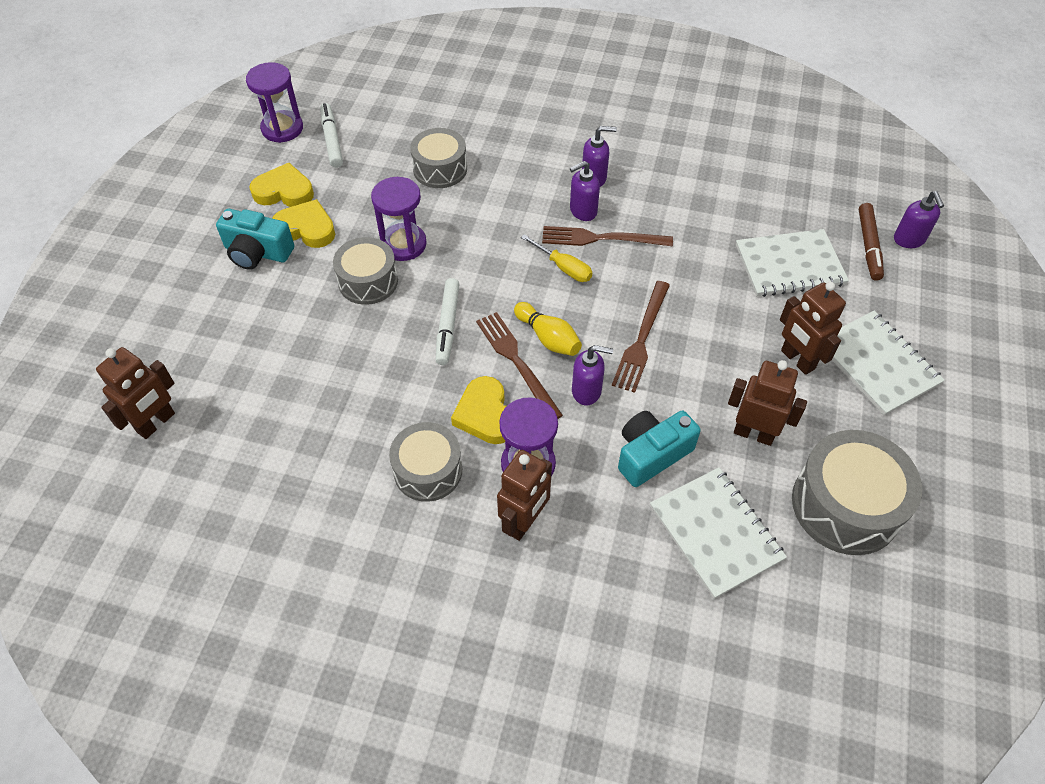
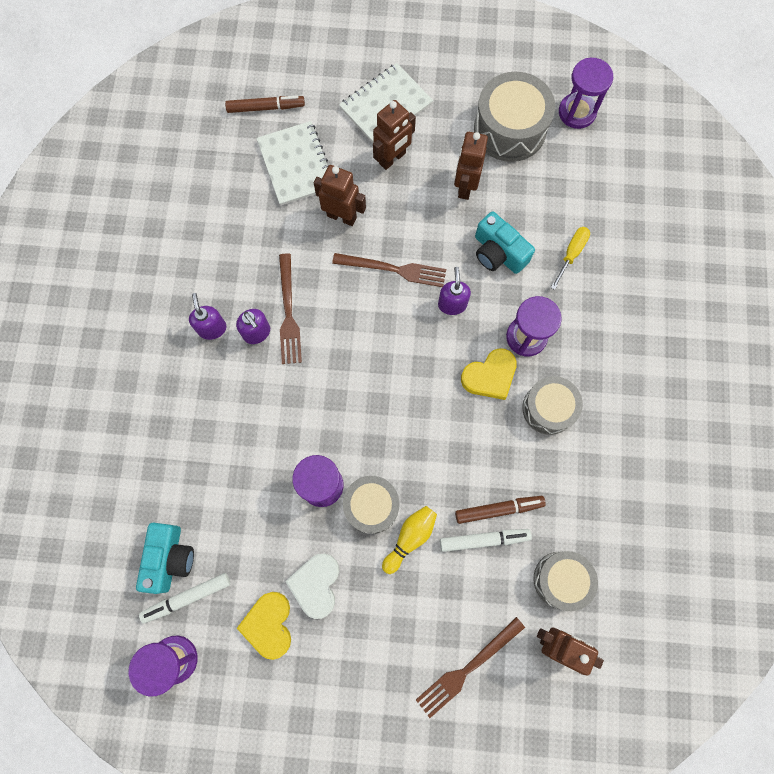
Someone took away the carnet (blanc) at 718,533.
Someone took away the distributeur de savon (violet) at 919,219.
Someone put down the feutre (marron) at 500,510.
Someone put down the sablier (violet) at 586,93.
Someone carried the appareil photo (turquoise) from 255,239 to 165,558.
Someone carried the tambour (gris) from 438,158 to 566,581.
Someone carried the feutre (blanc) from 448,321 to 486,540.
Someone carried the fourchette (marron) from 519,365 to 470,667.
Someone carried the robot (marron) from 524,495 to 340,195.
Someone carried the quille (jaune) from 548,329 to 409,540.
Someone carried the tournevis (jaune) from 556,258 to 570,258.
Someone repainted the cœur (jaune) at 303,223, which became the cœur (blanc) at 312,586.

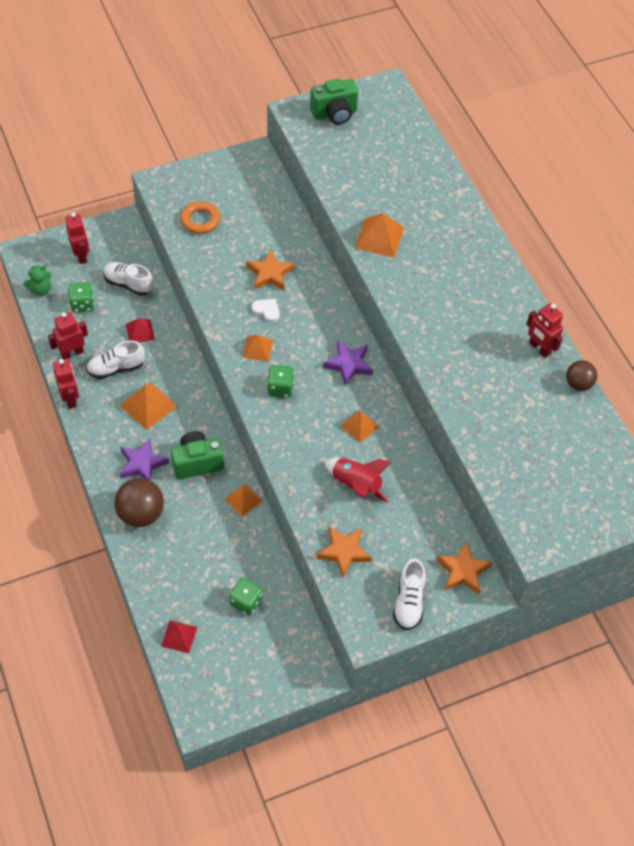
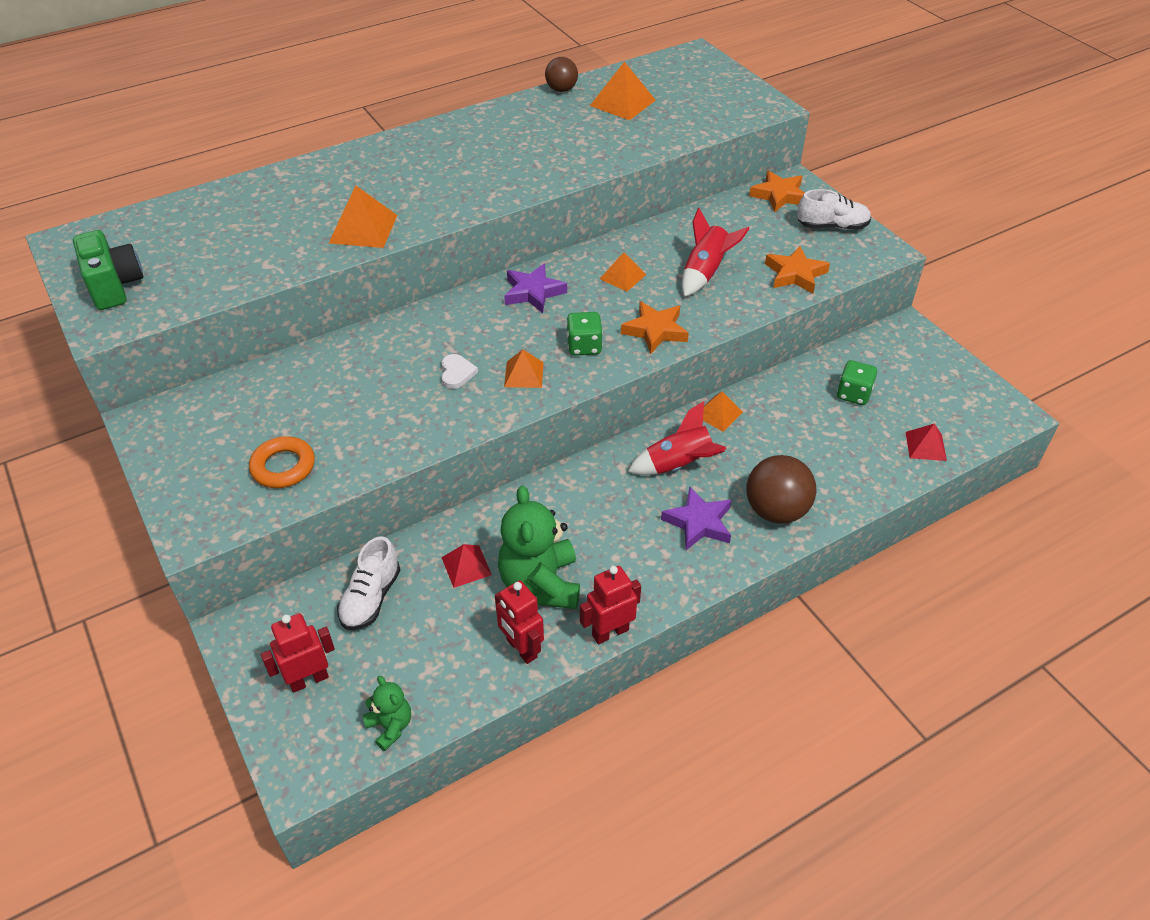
Someone took away the dé (vert) at 81,297.
Someone took away the robot (rouge) at 544,330.
Someone carried the pyramide (orange) from 148,406 to 623,90.
Someone carried the étoile (orange) from 270,270 to 655,327.
Someone swapped the chaussure (blanc) at 115,360 for the ours en peluche (vert) at 539,547.
Someone swapped the appareil photo (vert) at 197,455 for the fusée (rouge) at 677,438.
Someone rotated the cœur (blanc) at 266,310 by 150 degrees clockwise.

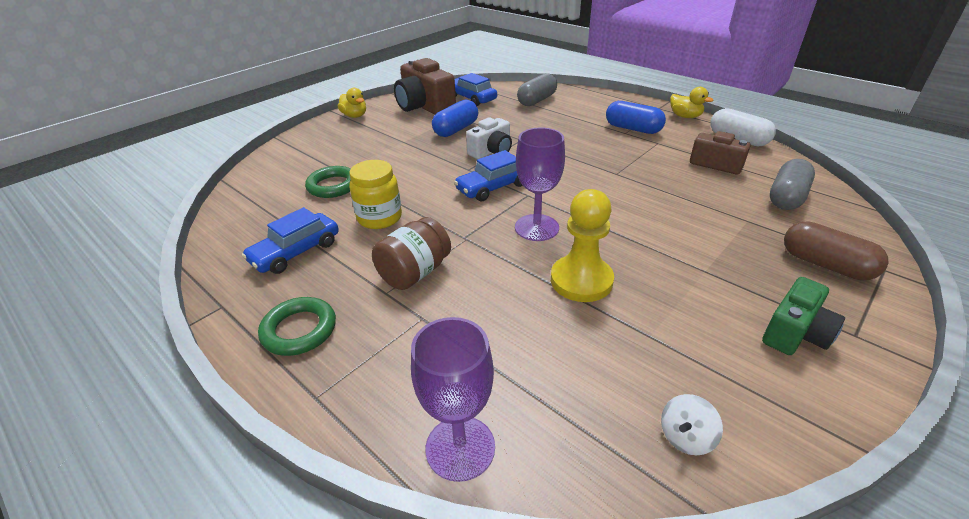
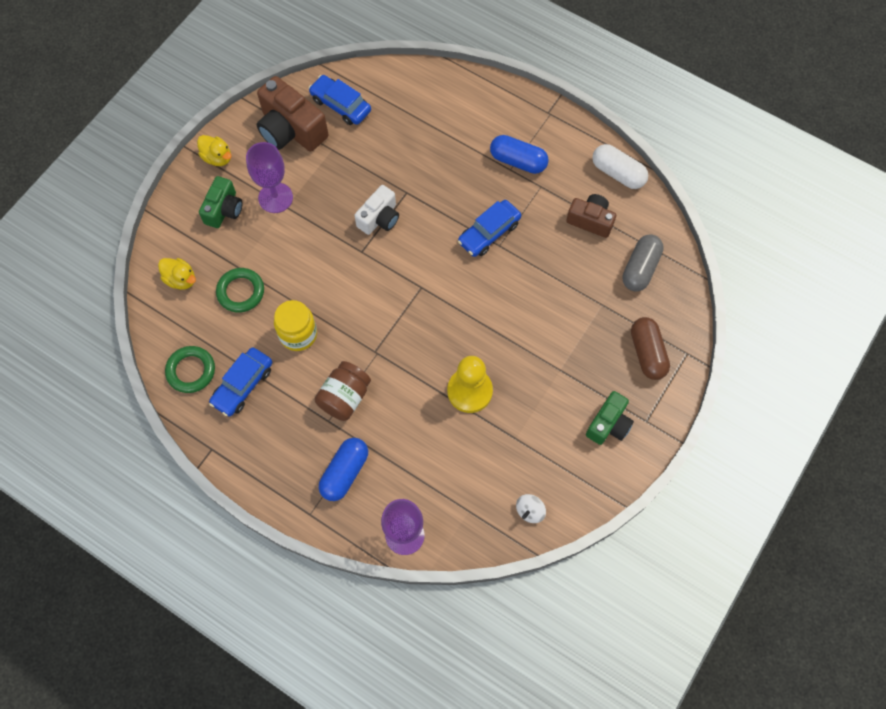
Someone took away the gélule (gris) at 537,89.
Someone put down the appareil photo (vert) at 220,202.
Someone carried the anneau (vert) from 297,326 to 190,369.
Someone carried the gélule (bleu) from 455,118 to 343,469.
Someone carried the voiture (bleu) from 488,175 to 489,228.
Someone carried the verre à pied (violet) from 540,184 to 269,177.
Someone carried the canard (jaune) from 691,102 to 177,274.
Someone rotated the gélule (marron) at 836,250 by 45 degrees clockwise.

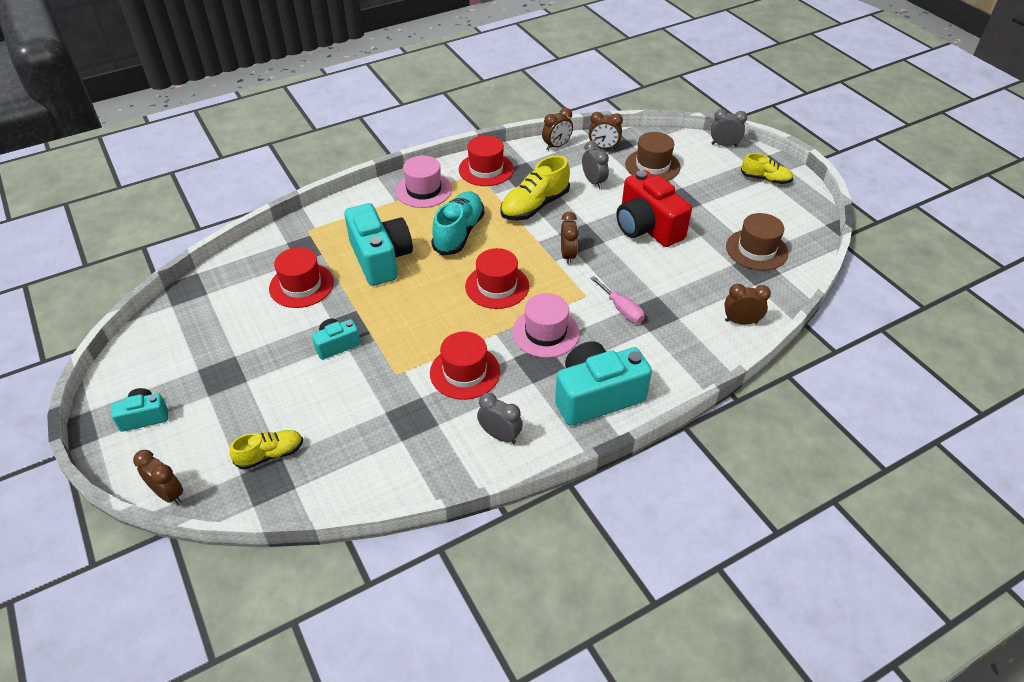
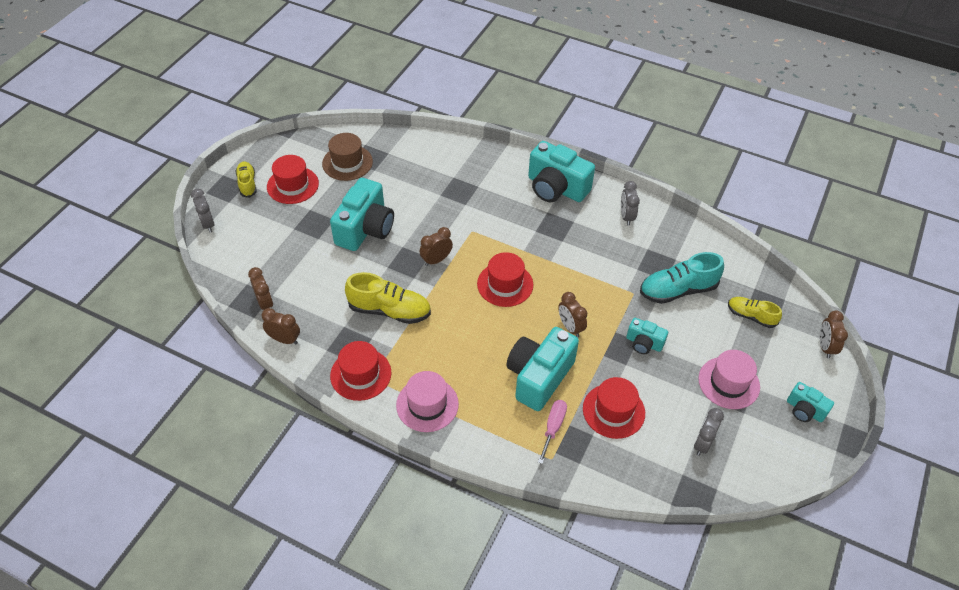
Someone took away the chapeau (marron) at 653,156.
Someone carried the chapeau (rouge) from 465,365 to 293,179.
Someone carried the chaussure (turquoise) from 457,224 to 682,278.
Someone carried the chapeau (rose) from 546,325 to 729,379.
Someone carried the réveil (gris) from 595,165 to 709,432.
Someone carried the tournevis (rose) from 617,299 to 552,432.
Someone carried the réveil (marron) from 747,304 to 572,315.
Someone repainted the appareil photo (rouge) at 654,208, which became the appareil photo (turquoise) at 362,214.

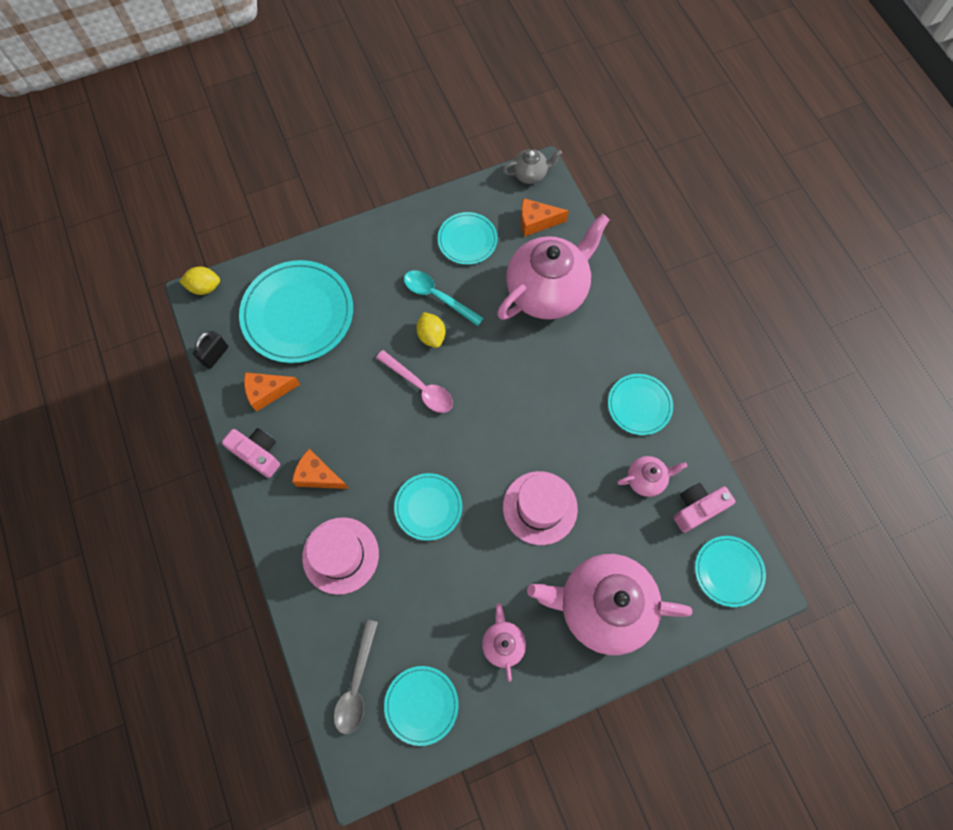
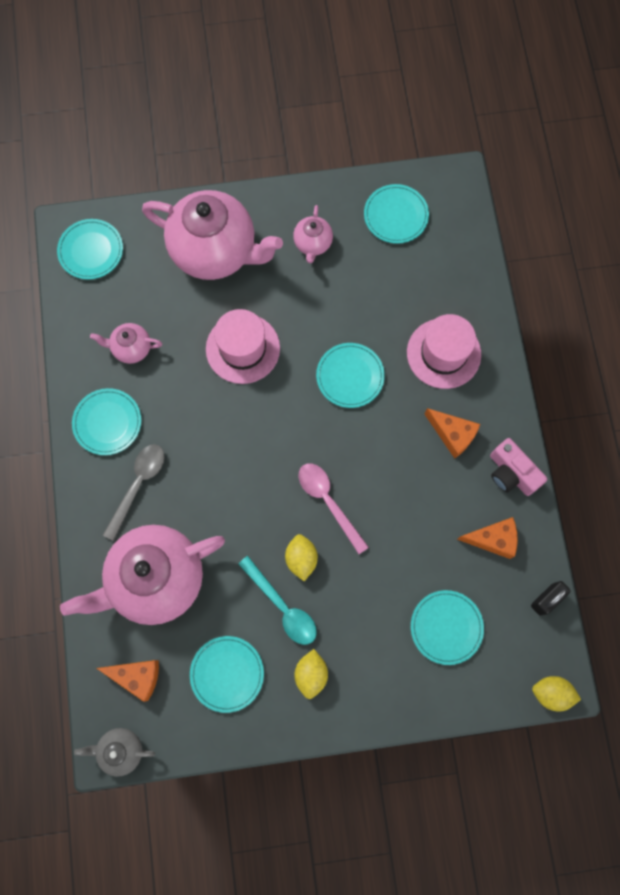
Someone took away the appareil photo (rose) at 704,508.
Someone put down the citron (jaune) at 311,674.
Someone carried the cuillère (gris) from 356,677 to 134,492.
Someone scaled the assiette (turquoise) at 296,311 by 0.55.

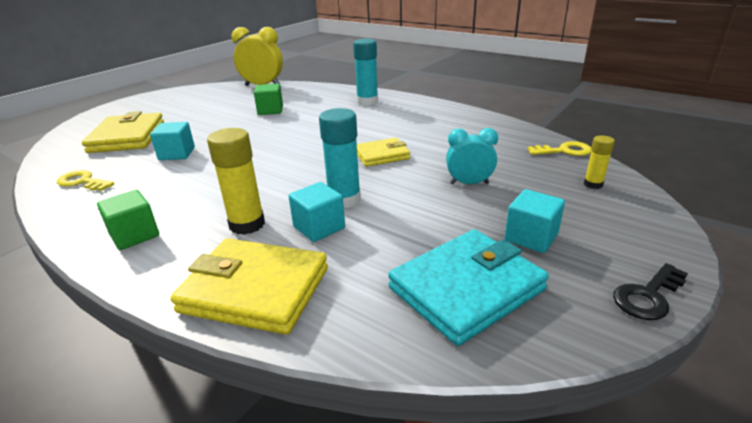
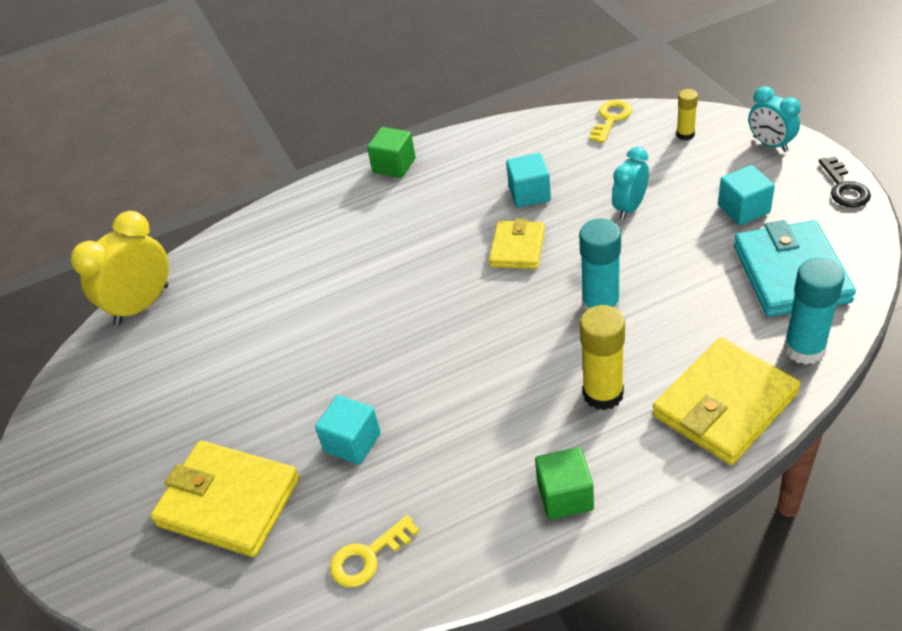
Someone put down the réveil (turquoise) at 774,119.
Someone carried the cube (vert) from 268,99 to 391,152.
Someone carried the cube (turquoise) from 317,212 to 528,180.
Someone carried the bâton de colle (turquoise) from 365,72 to 814,311.

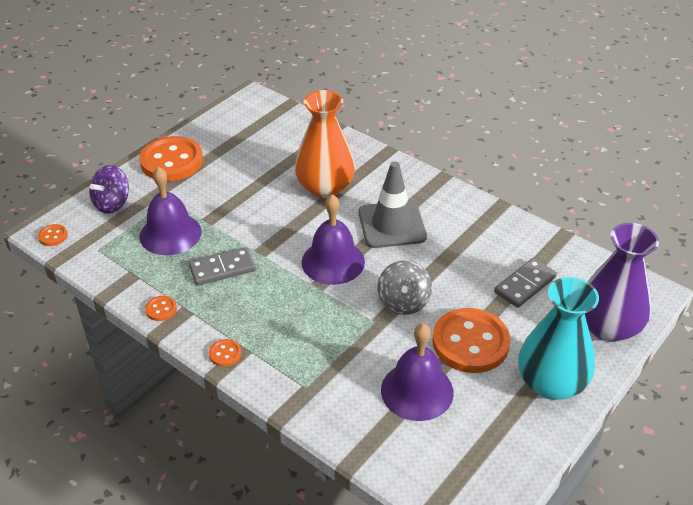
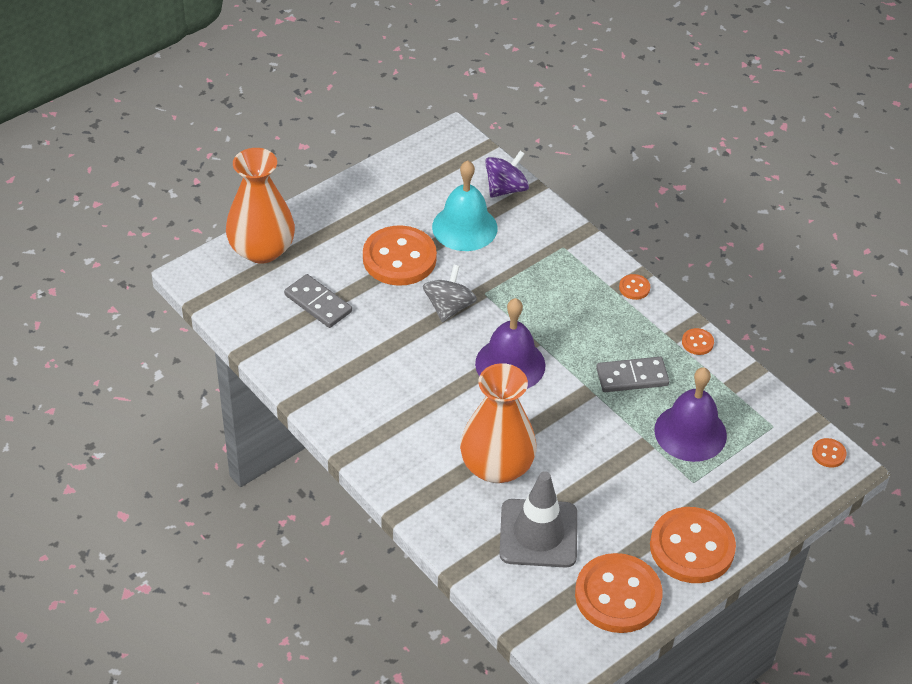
Someone took away the vase (turquoise) at 558,338.
Someone put down the bouton (orange) at 618,593.
Someone carried the toupie (violet) from 109,189 to 507,174.
Someone carried the cône de chantier (gris) from 392,204 to 538,519.
Someone repainted the cloche (violet) at 417,372, which became the cloche (turquoise) at 465,205.
Someone repainted the vase (violet) at 622,282, which became the vase (orange) at 260,206.
Someone rotated the domino (gris) at 525,283 by 75 degrees clockwise.

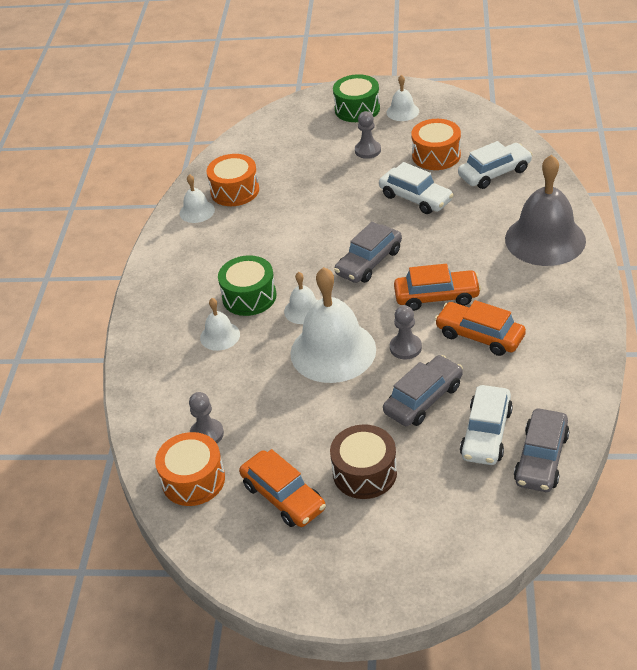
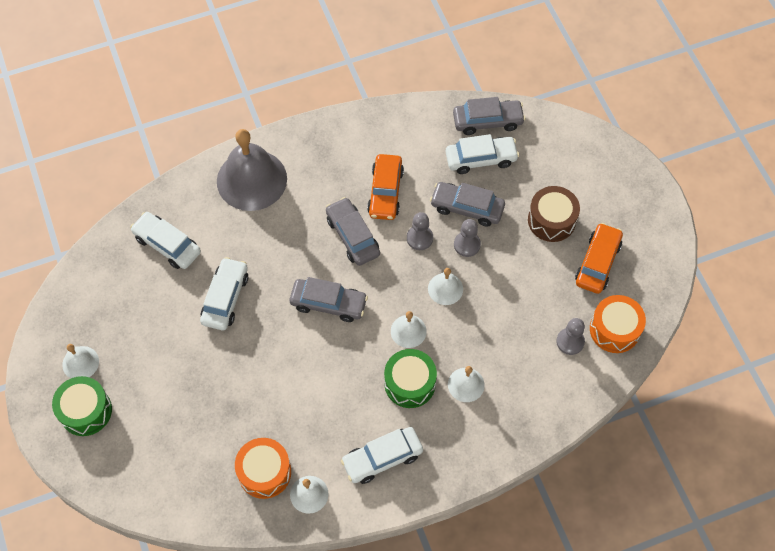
Someone took away the tambour (orange) at 436,144.
Someone put down the voiture (blanc) at 382,455.
Someone carried the pion (gris) from 368,135 to 467,238.
Someone repainted the voiture (orange) at 437,287, which became the voiture (gris) at 353,231.
Someone scaled the cloche (blanc) at 333,325 by 0.48.

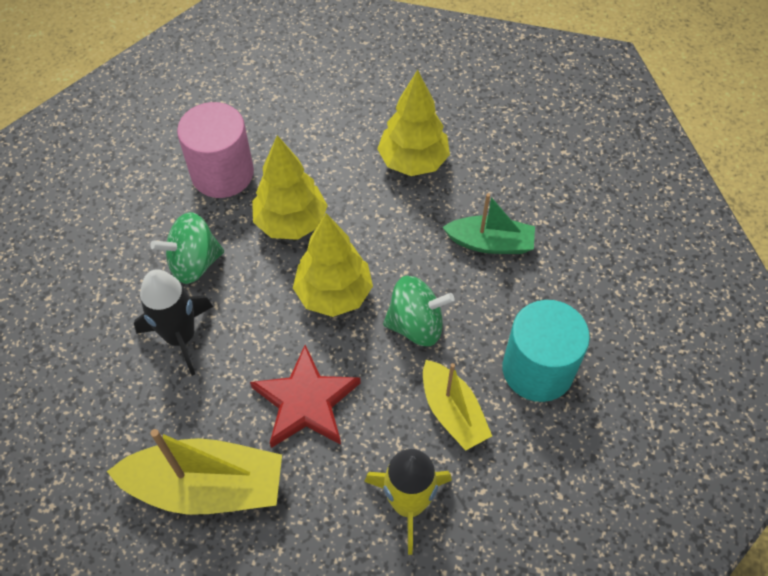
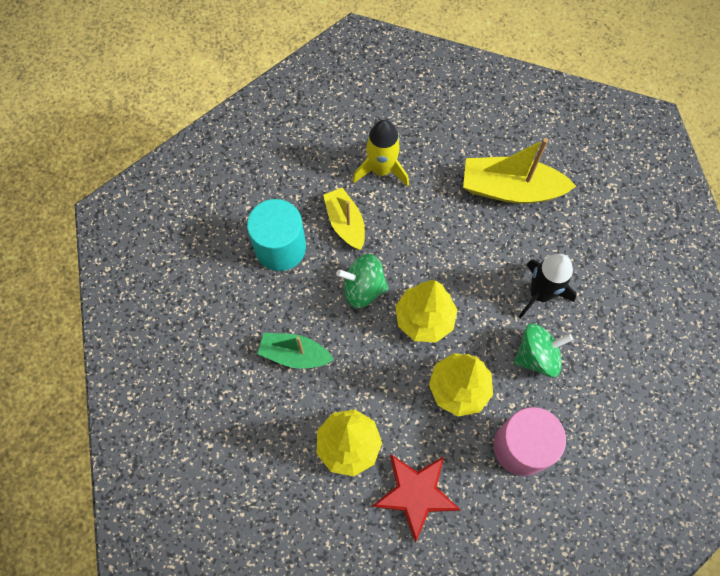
Someone carried the étoile (rouge) from 305,396 to 416,498.

